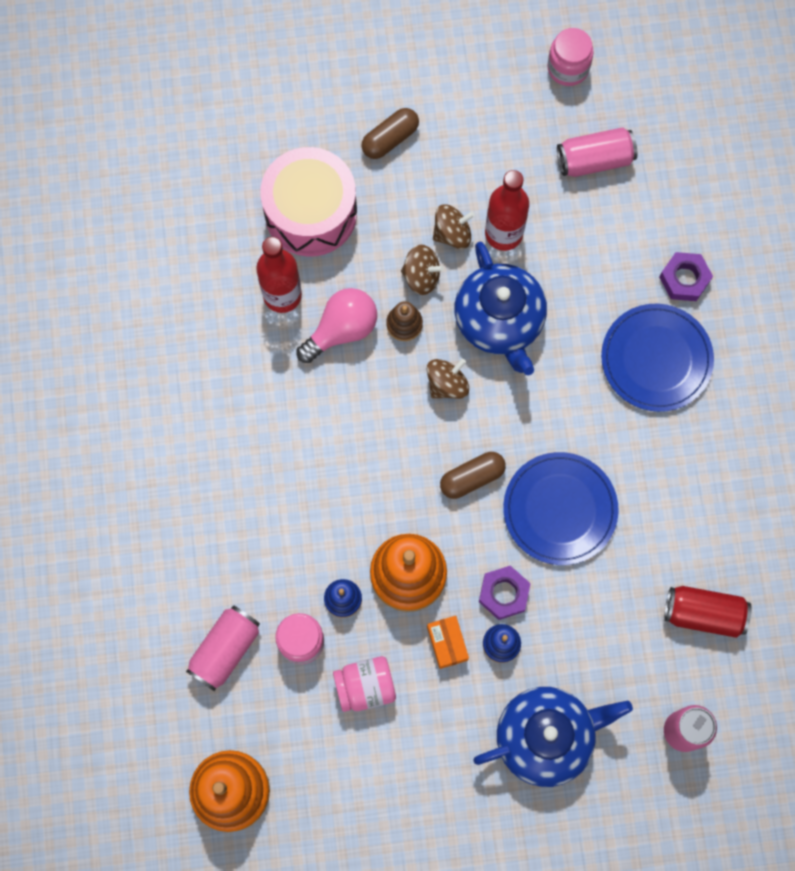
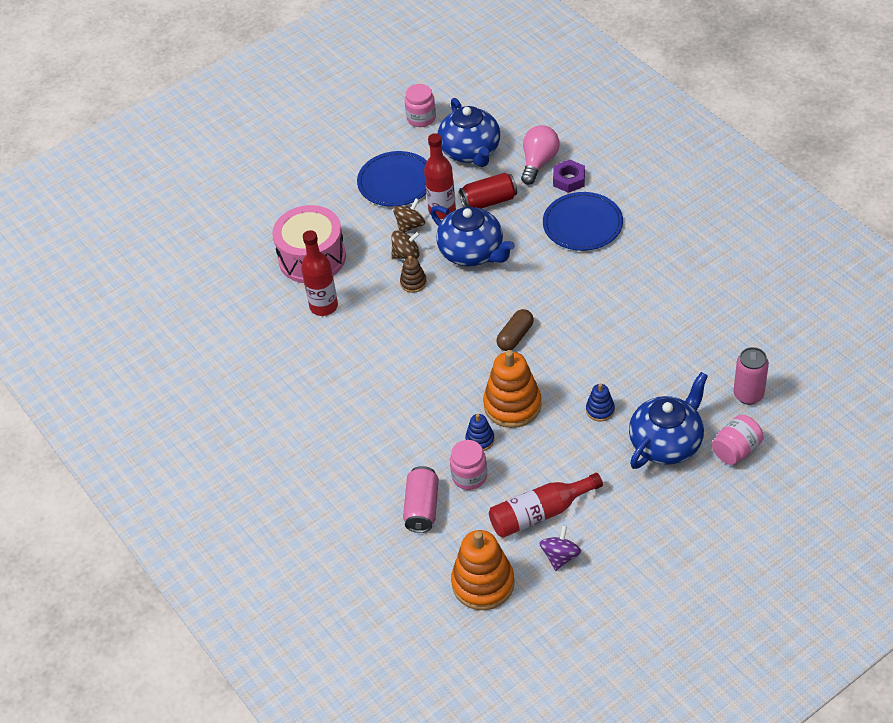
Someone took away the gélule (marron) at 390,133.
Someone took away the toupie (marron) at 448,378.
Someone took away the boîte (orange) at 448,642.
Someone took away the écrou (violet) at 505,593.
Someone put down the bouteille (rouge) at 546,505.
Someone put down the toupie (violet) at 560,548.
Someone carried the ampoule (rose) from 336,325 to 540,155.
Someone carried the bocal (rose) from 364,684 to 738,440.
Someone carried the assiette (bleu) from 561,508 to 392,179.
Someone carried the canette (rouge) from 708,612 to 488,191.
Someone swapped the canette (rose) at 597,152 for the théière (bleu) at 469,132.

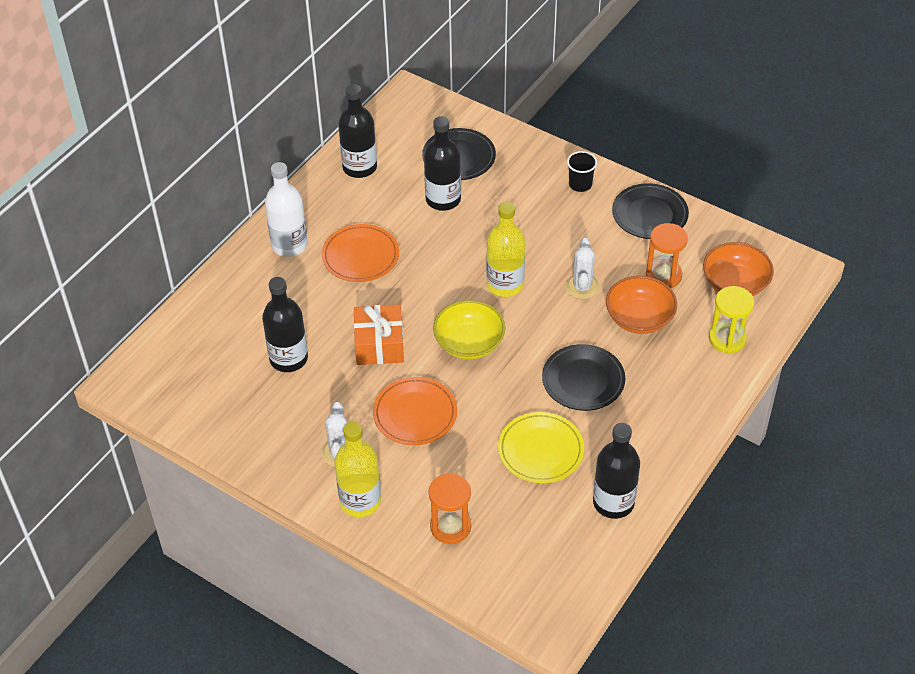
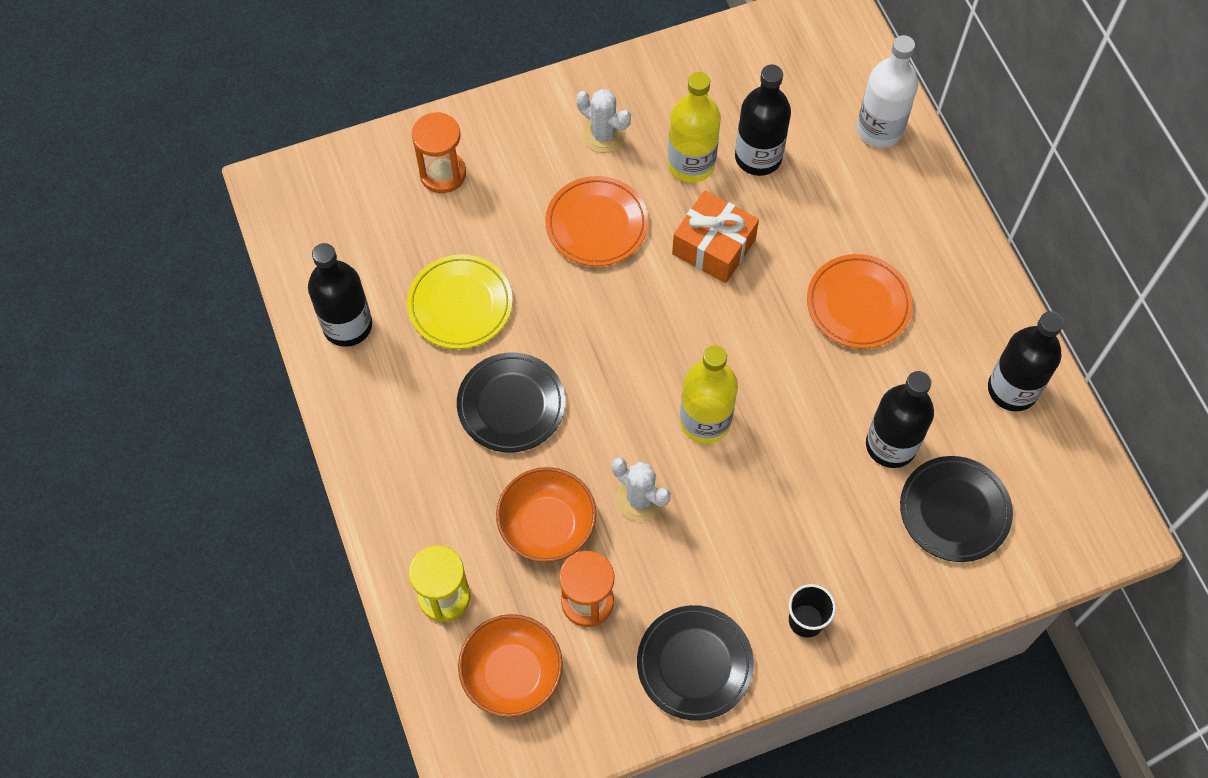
Someone took away the bol (jaune) at 469,330.
Someone carried the bouteille (blanc) from 286,209 to 887,91.
Someone carried the bouteille (jaune) from 358,469 to 694,127.

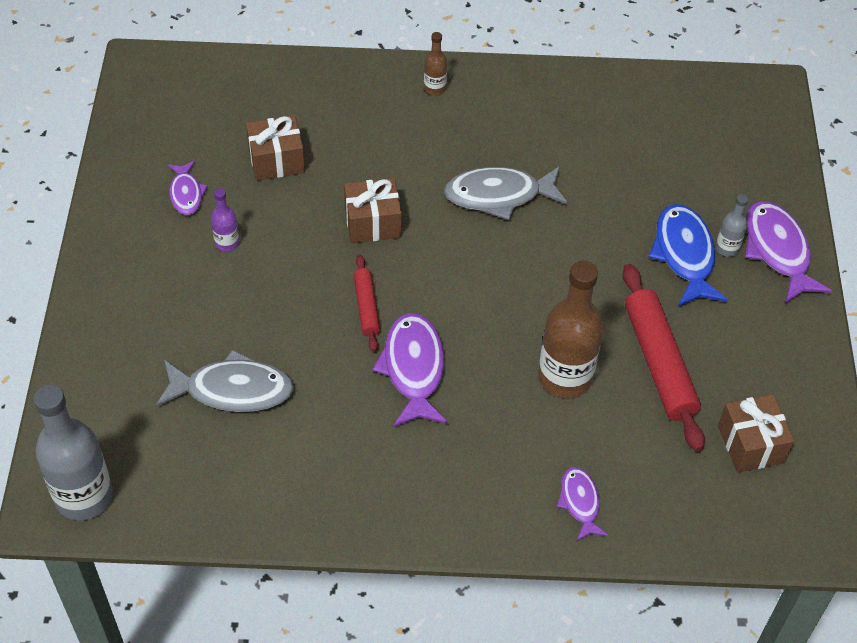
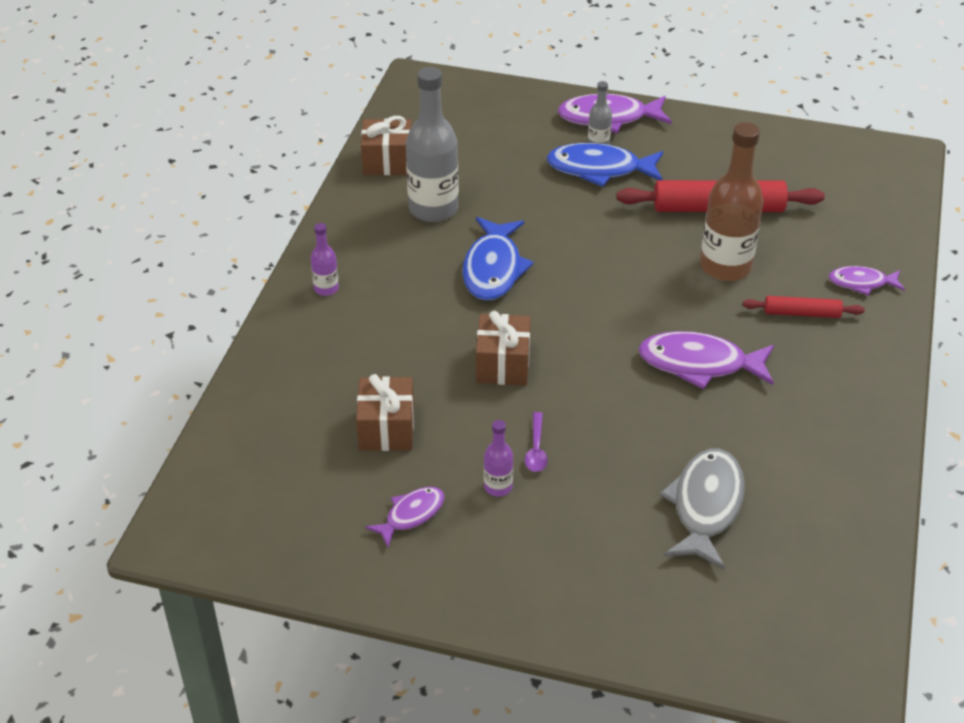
Someone put down the cuillère (violet) at 536,442.
Someone carried the bouteille (gris) from 73,452 to 432,144.
Someone carried the rouleau à pâtisserie (rouge) from 367,303 to 804,307.
Someone carried the cadeau (marron) from 756,433 to 386,145.
Someone repainted the bouteille (marron) at 435,63, which became the bouteille (violet) at 325,259.
Someone repainted the poisson (gris) at 505,193, which became the poisson (bleu) at 498,259.
Someone rotated the poisson (violet) at 187,188 by 45 degrees counterclockwise.

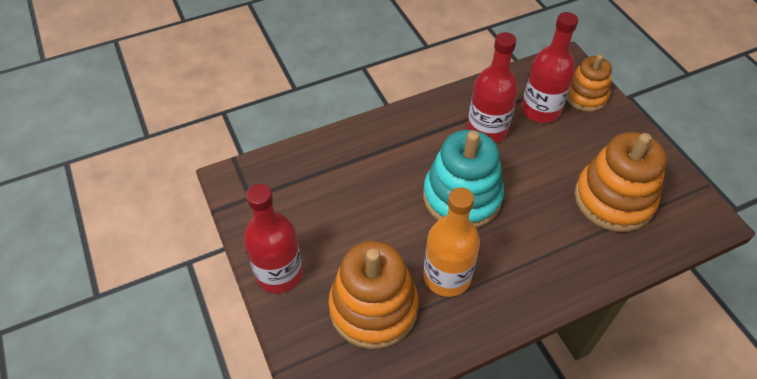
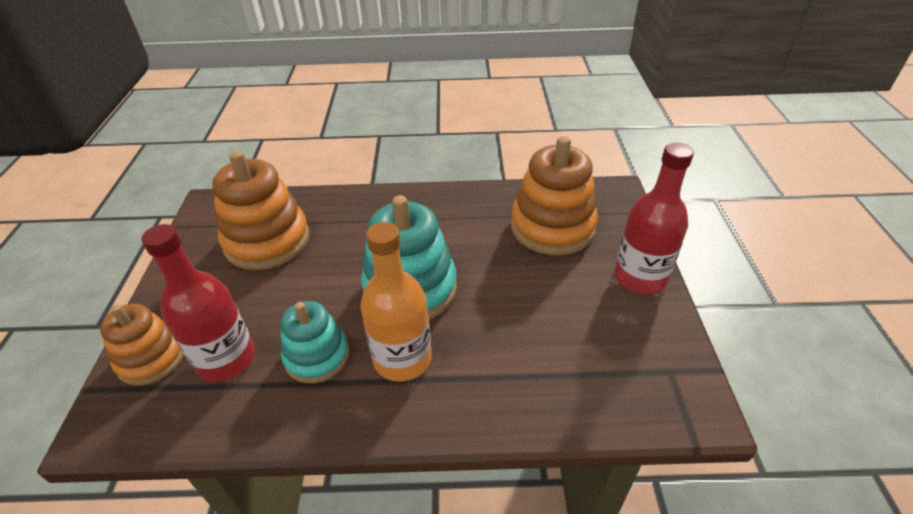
Someone carried the bouteille (orange) from 451,242 to 396,301.
Someone swapped the bouteille (rouge) at 492,87 for the jouet à empiler (turquoise) at 315,342.

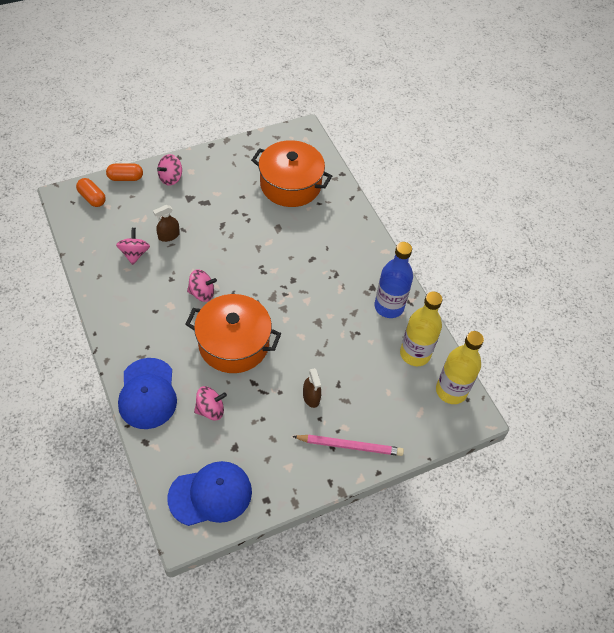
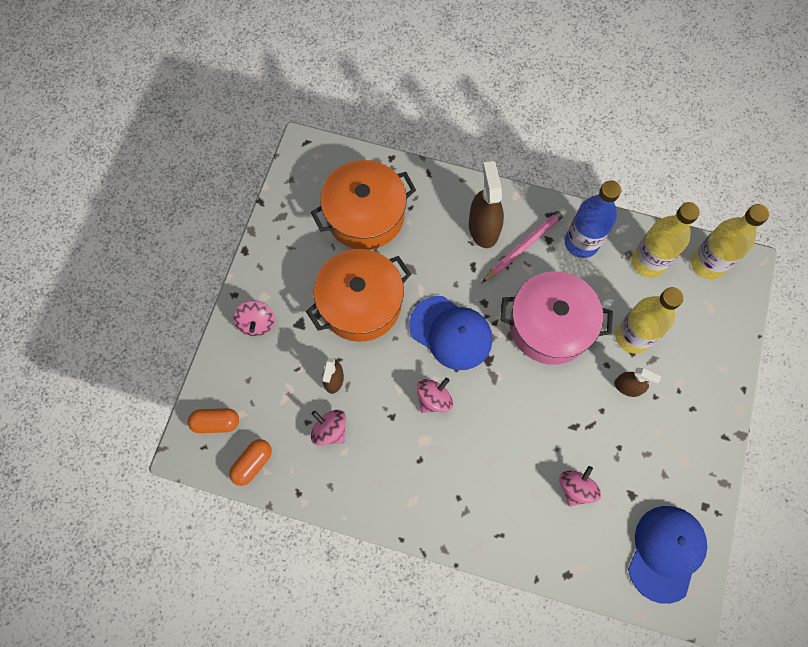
Someone put down the vaporisateur (marron) at 486,204.
Someone put down the marmite (rose) at 556,318.
Someone put down the bouteille (jaune) at 649,320.
Someone carried the gélule (orange) from 124,172 to 250,462.
Someone carried the casquette (bleu) from 147,393 to 450,333.
Someone carried the marmite (orange) from 233,333 to 358,295.
Someone carried the crayon (rose) from 348,445 to 524,245.

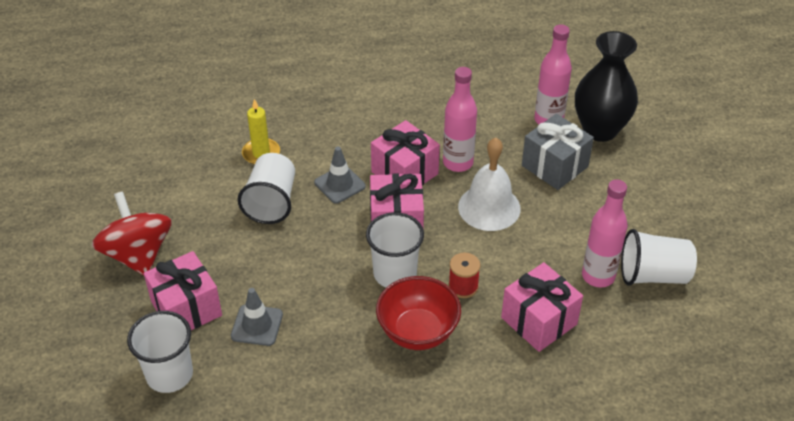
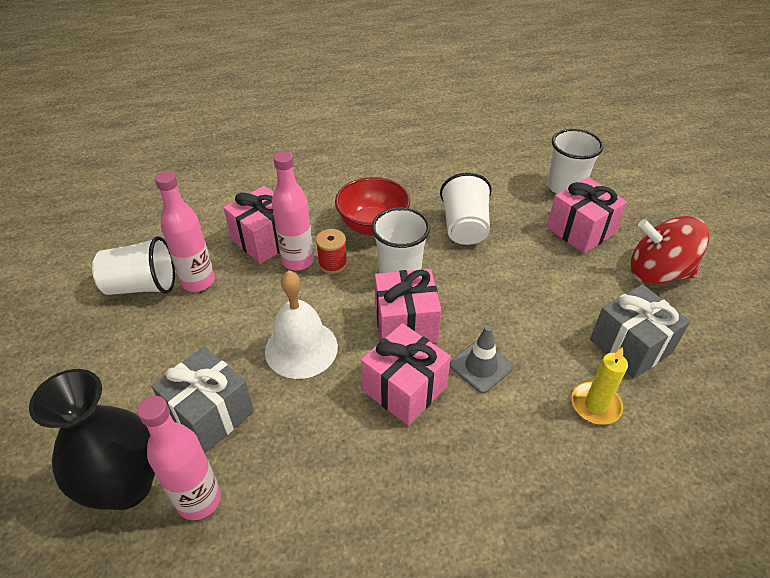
Someone took away the cône de chantier (gris) at 257,317.
Someone put down the cadeau (gris) at 640,331.
Someone carried the gobelet (blanc) from 266,188 to 466,209.
Someone carried the bouteille (rose) from 460,119 to 293,210.
Someone rotated the toupie (rouge) at 132,233 by 135 degrees clockwise.

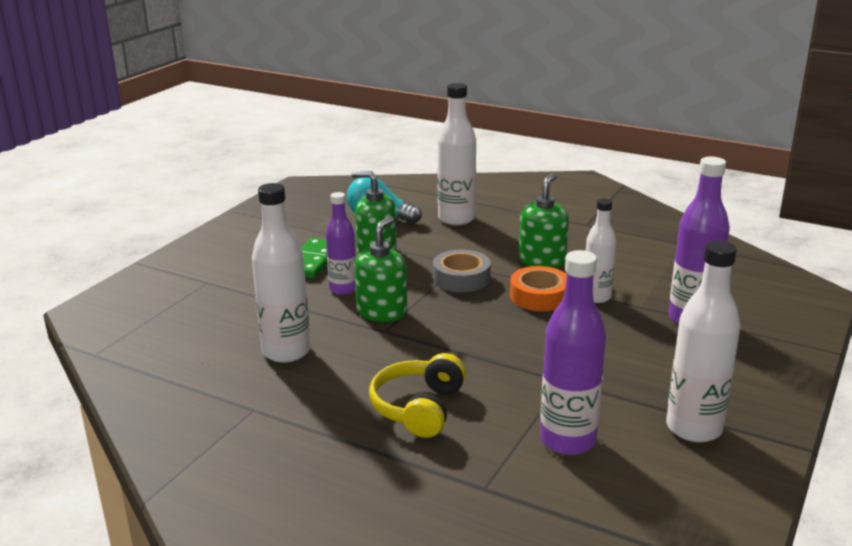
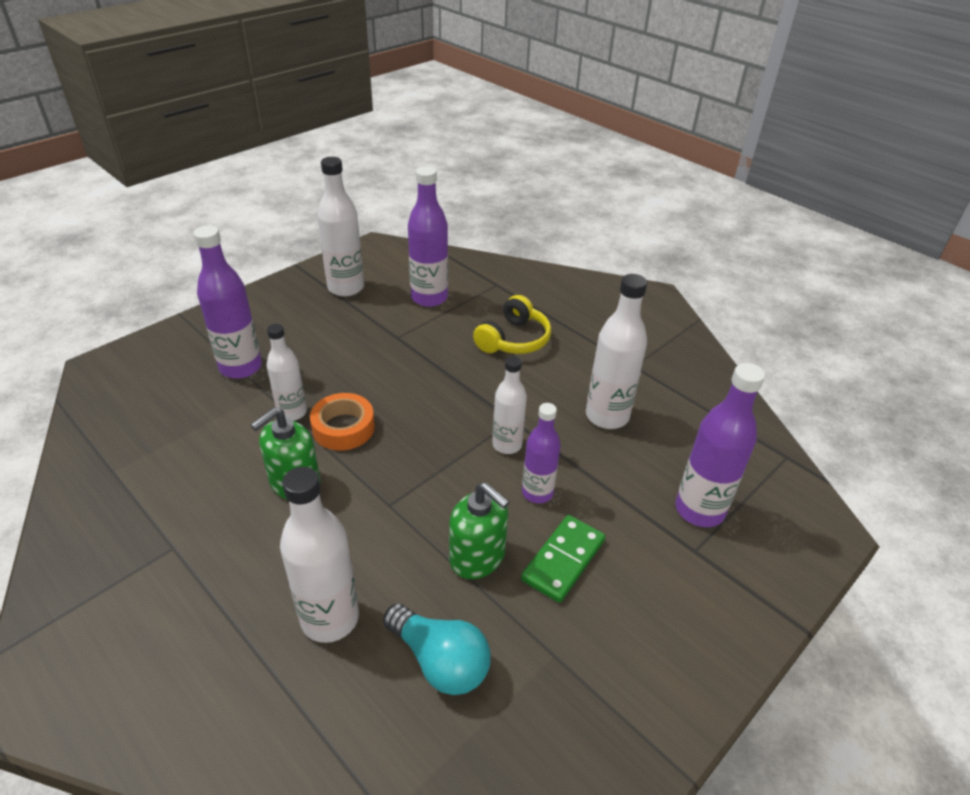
Someone took away the ruban adhésif (gris) at 462,270.
Someone put down the bouteille (violet) at 720,445.
Someone swapped the distributeur de savon (vert) at 380,269 for the bouteille (blanc) at 509,405.

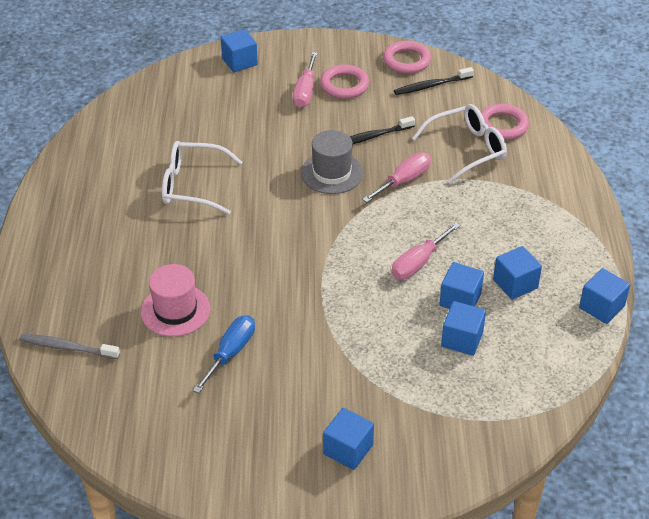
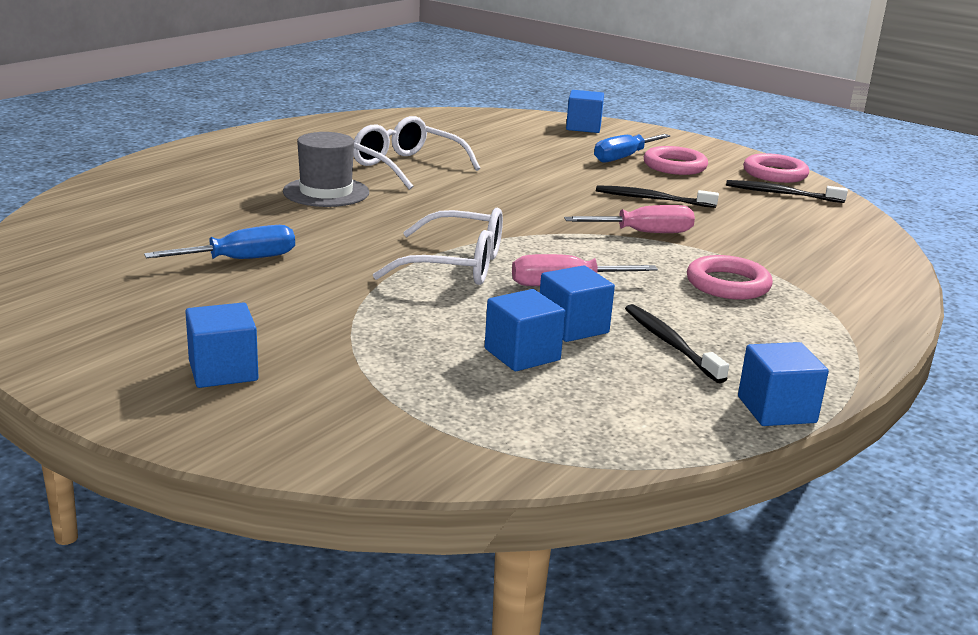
Someone took away the brosse à dents (gris) at 69,346.
Someone took away the chapeau (rose) at 176,300.
Someone carried the chapeau (gris) from 332,162 to 326,169.
Someone carried the lunettes (blanc) from 459,143 to 438,246.
Someone carried the anneau (rose) from 505,122 to 730,277.
Someone swapped the cube (bleu) at 517,273 for the brosse à dents (noir) at 677,343.
Someone repainted the tournevis (rose) at 305,80, which became the tournevis (bleu) at 632,148.

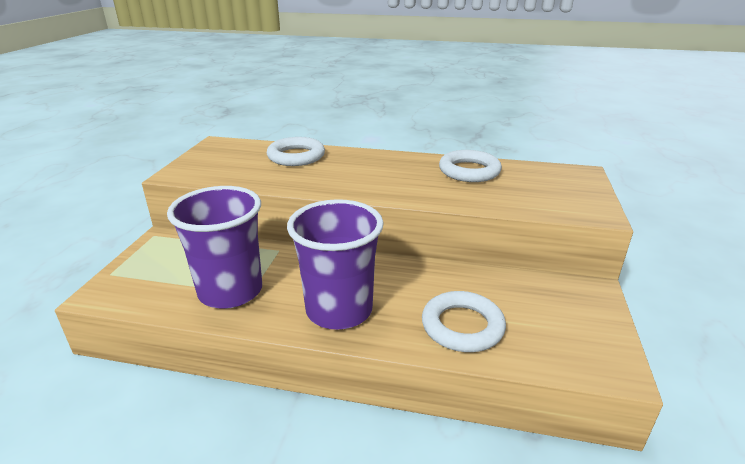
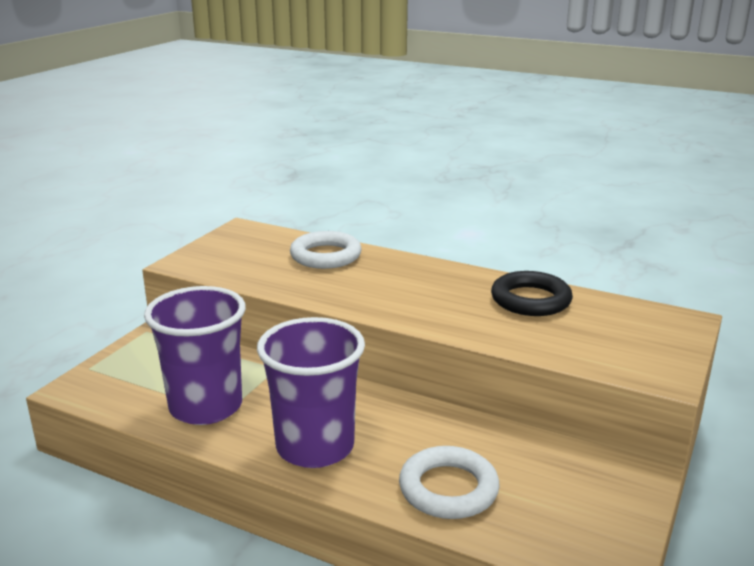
Someone repainted the anneau (blanc) at 470,166, which became the anneau (noir) at 532,293.

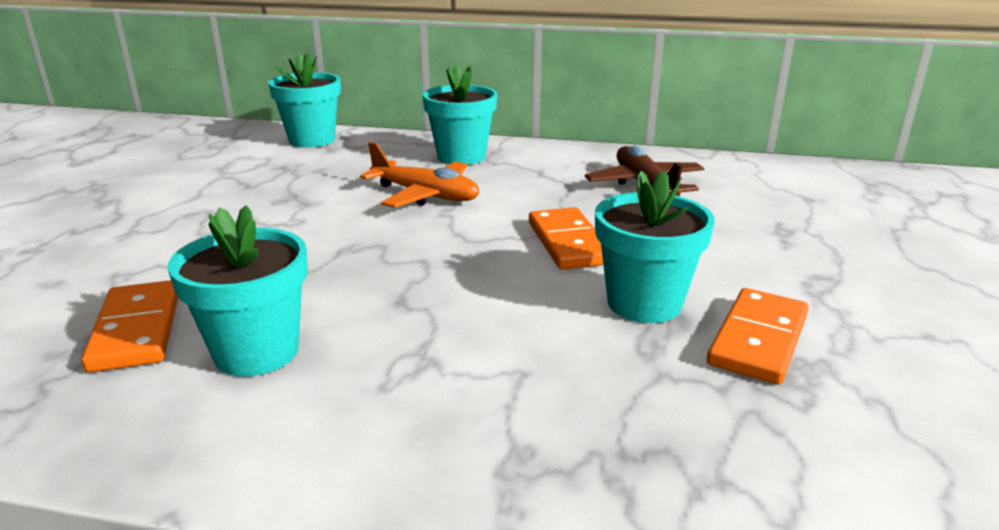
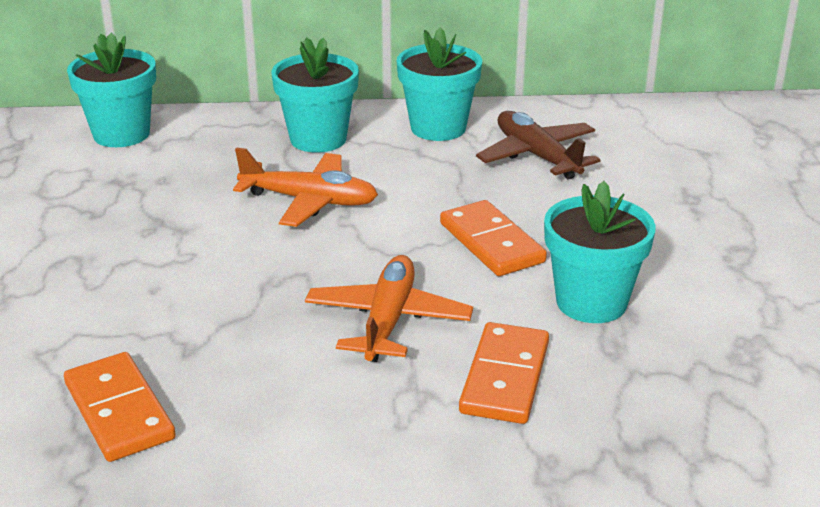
Someone put down the avion (orange) at 389,308.
Someone carried the pot de fleurs (turquoise) from 238,291 to 439,84.
Someone carried the domino (orange) from 758,336 to 504,373.

